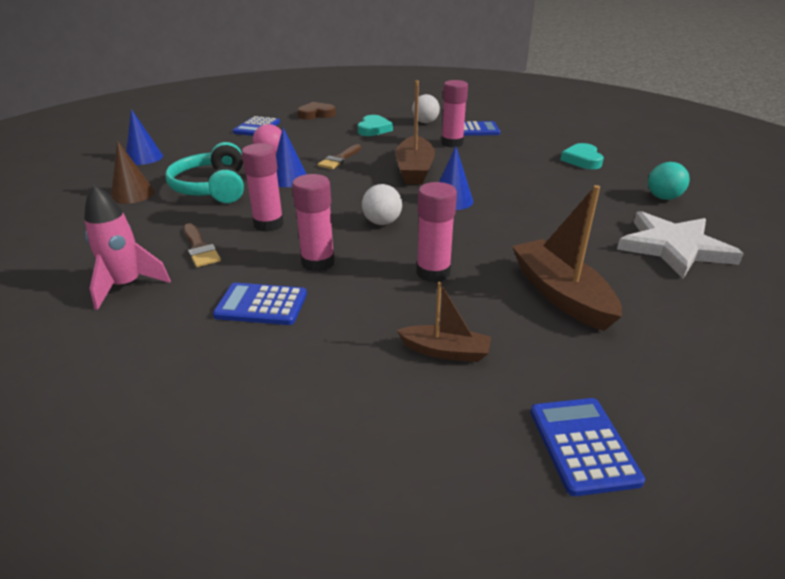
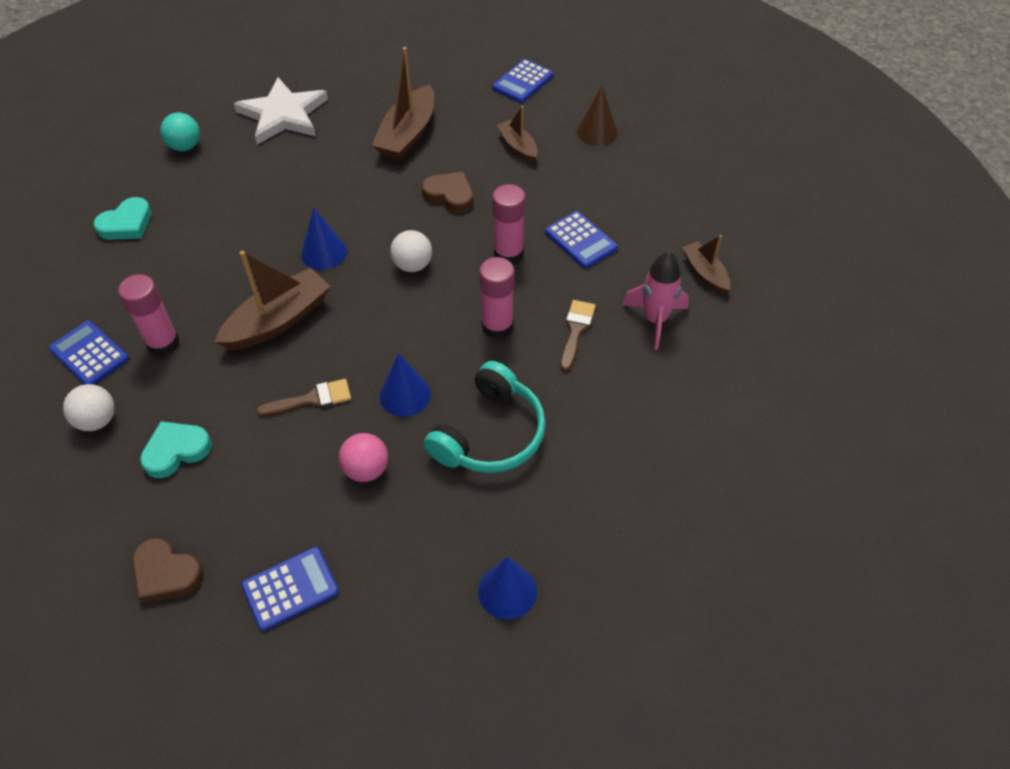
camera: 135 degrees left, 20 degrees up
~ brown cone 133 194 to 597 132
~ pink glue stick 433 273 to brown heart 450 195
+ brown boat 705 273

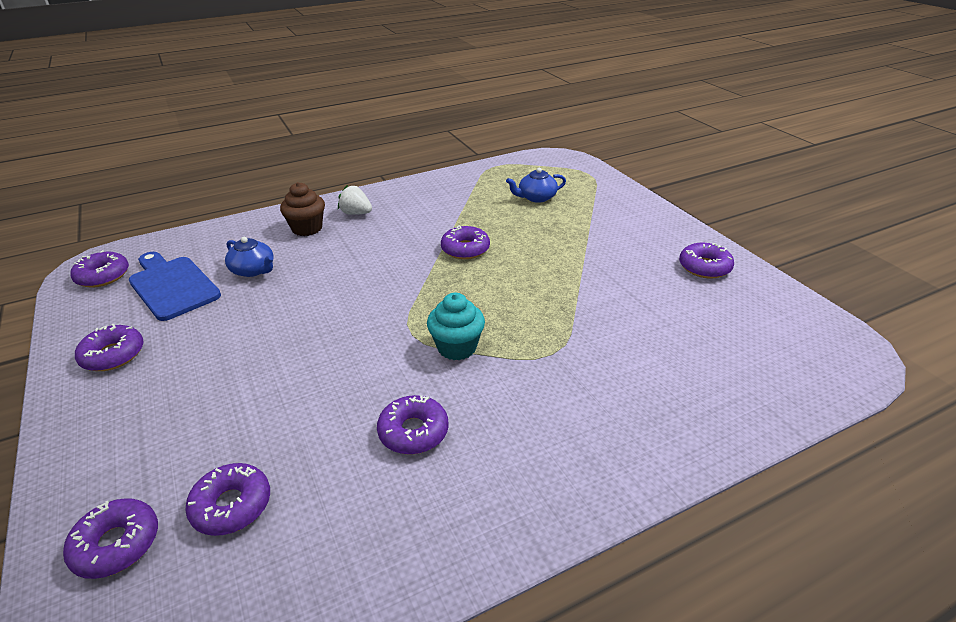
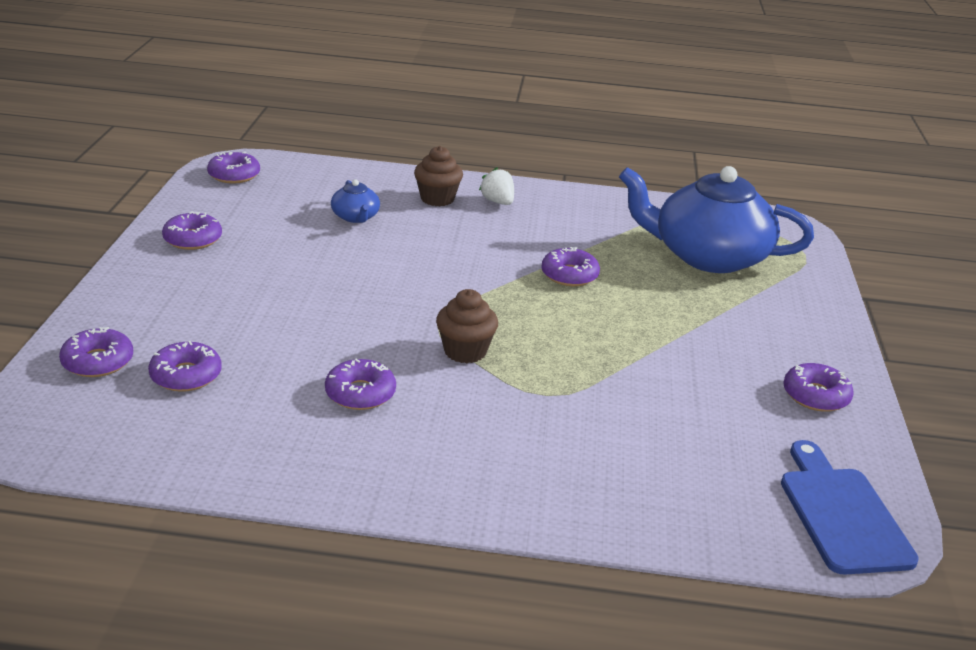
camera: 30 degrees right, 5 degrees down
~ blue cutting board 172 286 to 841 514
~ turquoise cupcake 457 347 to brown cupcake 465 351
~ blue teapot 536 197 = 708 256 x2.37

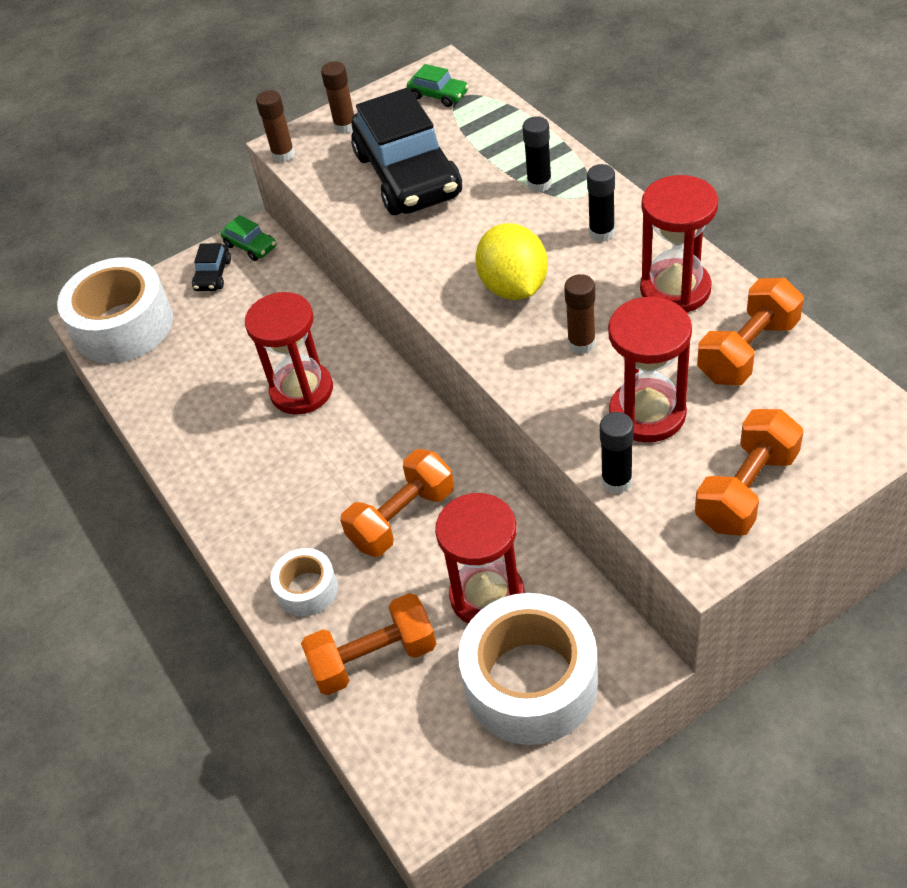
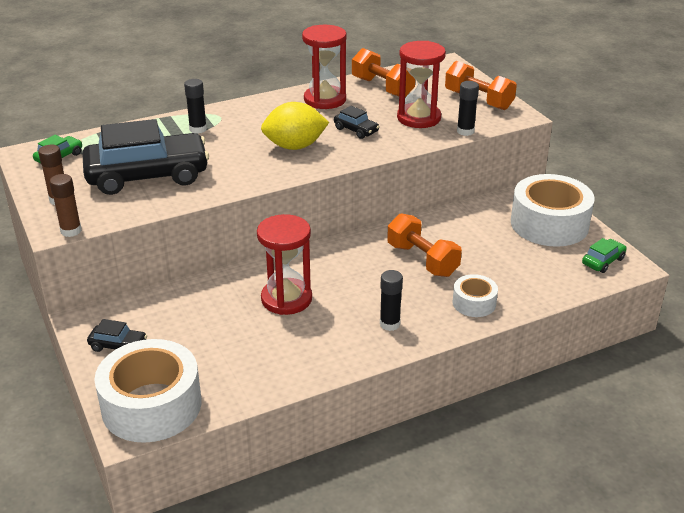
camera: 90 degrees left, 15 degrees down
~ green car 250 246 to 603 261
- orange dumbbell 374 658
- red hourglass 487 595
~ brown glue stick 581 343 to black car 356 130
~ black glue stick 601 233 to 389 324

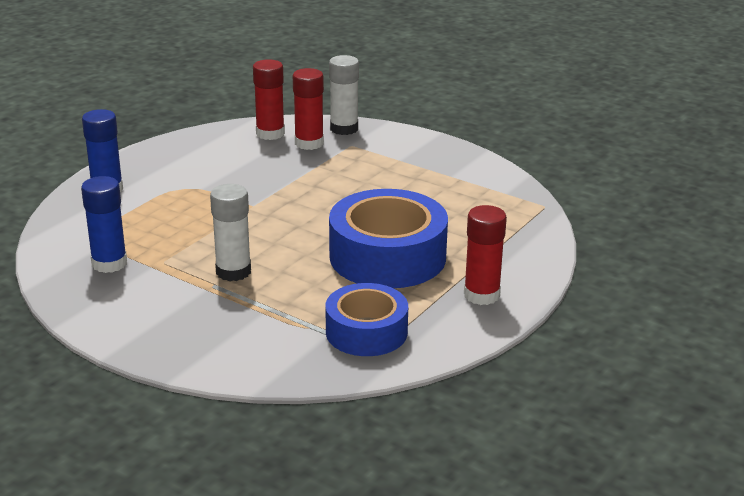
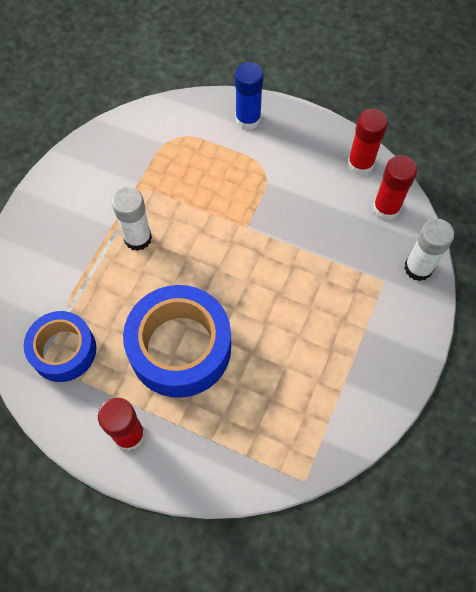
camera: 80 degrees right, 35 degrees up
- blue glue stick 109 263
~ red glue stick 309 143 to 360 164

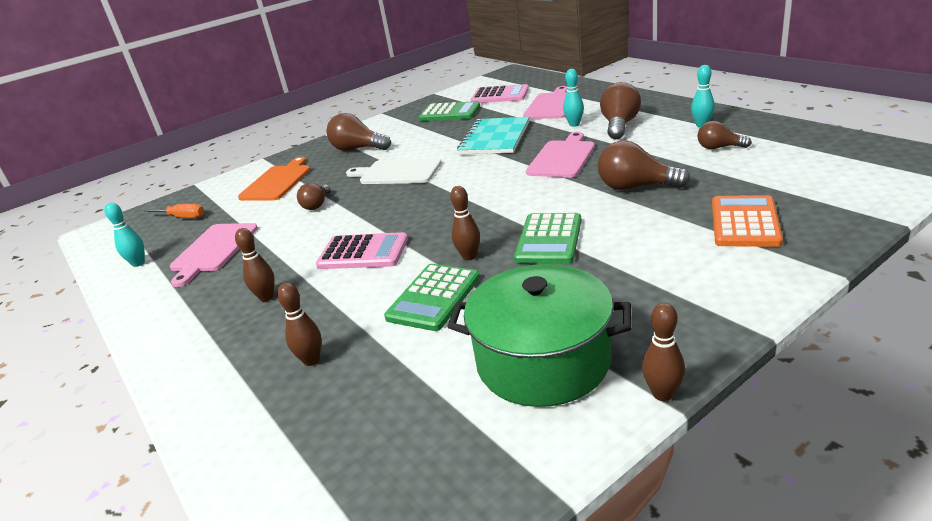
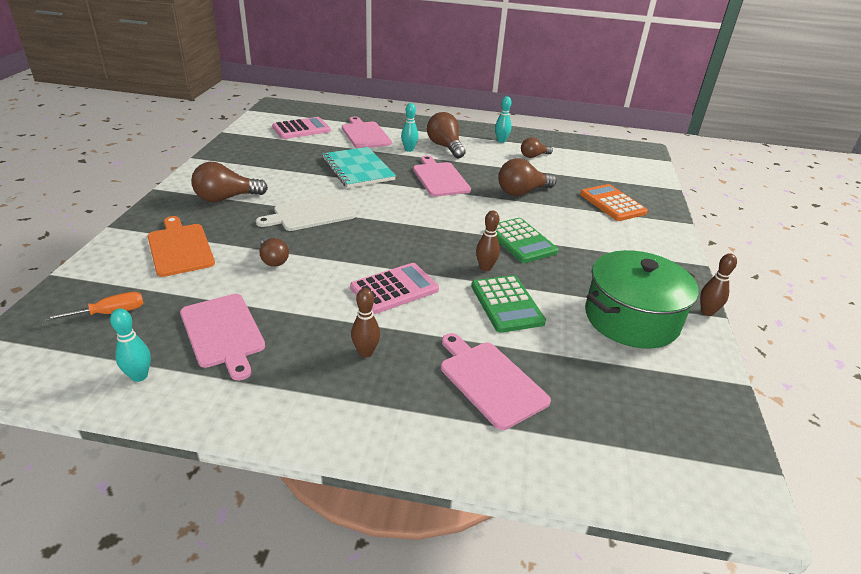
camera: 50 degrees left, 5 degrees up
~ brown bowling pin 311 360 to pink cutting board 490 381
- green calculator 449 113

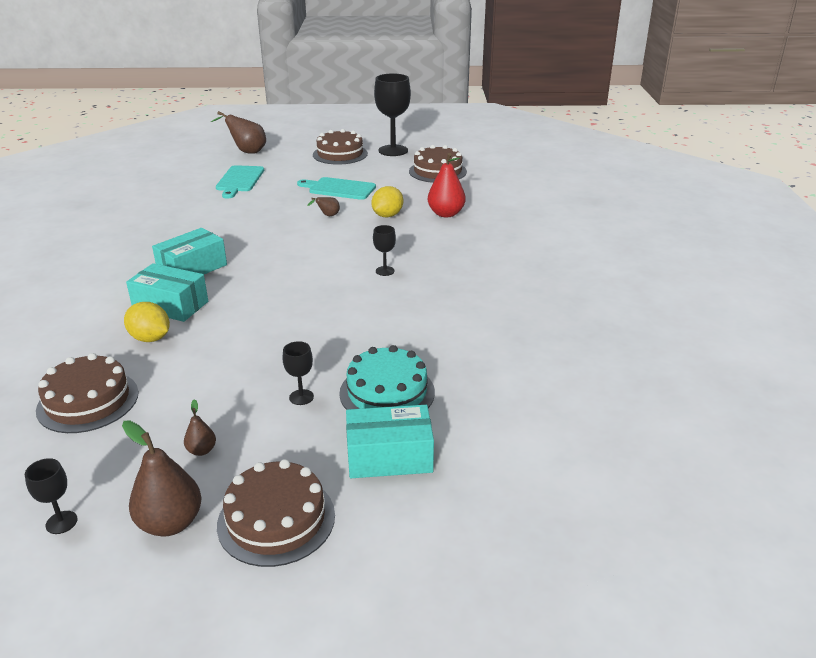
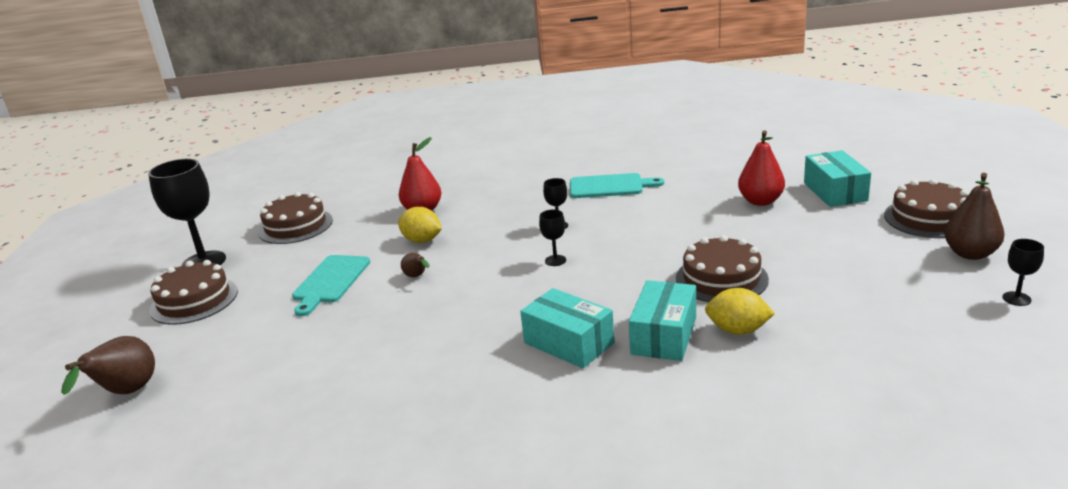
camera: 90 degrees left, 5 degrees down
~ brown cake 88 401 to 721 279
~ yellow lemon 150 338 = 738 330 75 degrees clockwise
- brown pear 201 450
~ turquoise cutting board 239 180 to 609 186
~ black goblet 301 397 to 555 260
~ turquoise cake 387 392 to red pear 760 201

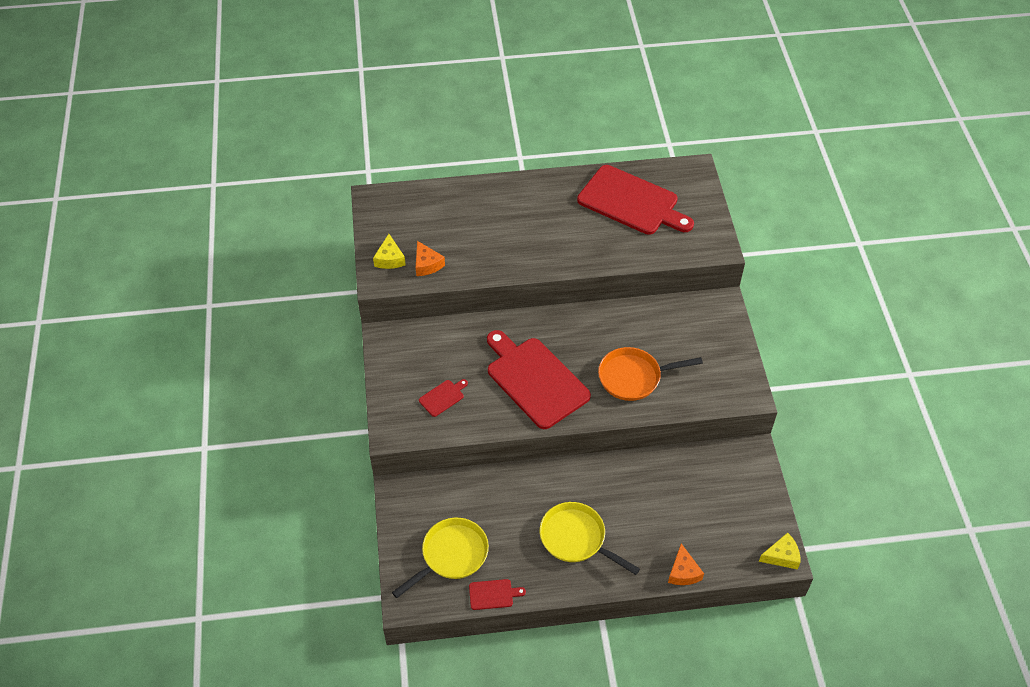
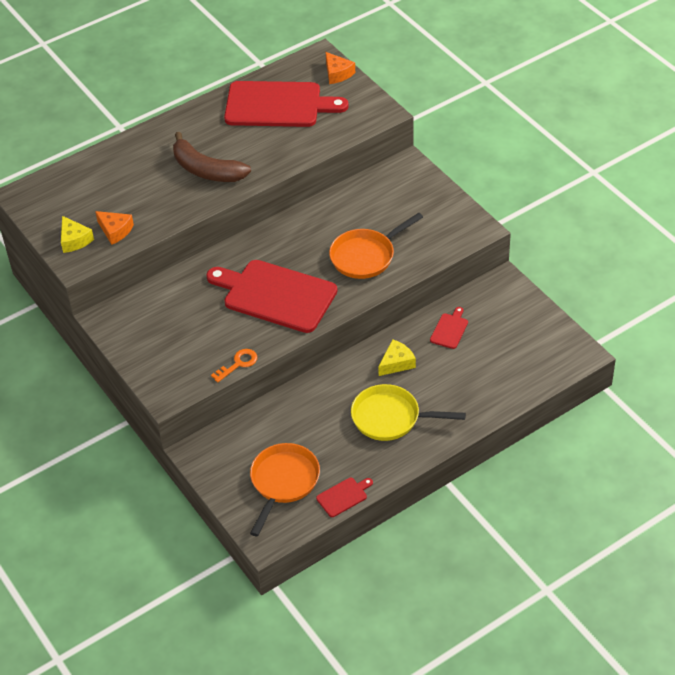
camera: 25 degrees left, 5 degrees down
~ yellow pan 451 555 to orange pan 283 482
~ red cutting board 443 397 to 450 329
~ orange cheese 683 572 to 337 73
~ yellow cheese 782 556 to 397 363
+ brown banana 206 170
+ orange key 238 364

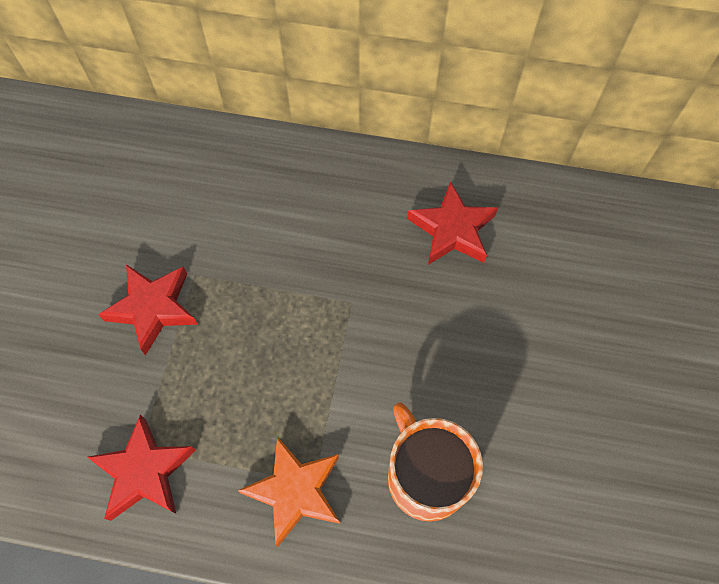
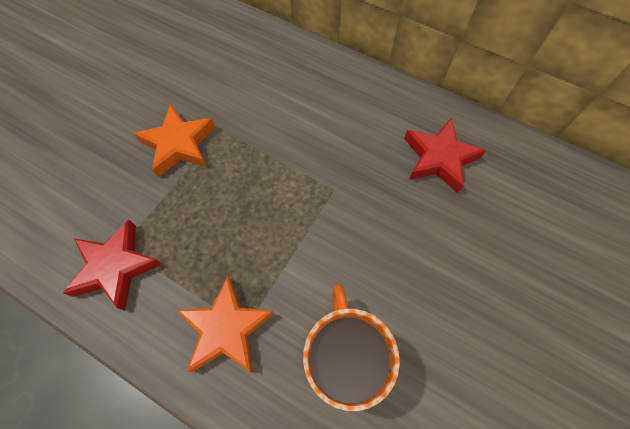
camera: 20 degrees right, 0 degrees up
~ red star 153 308 to orange star 179 144

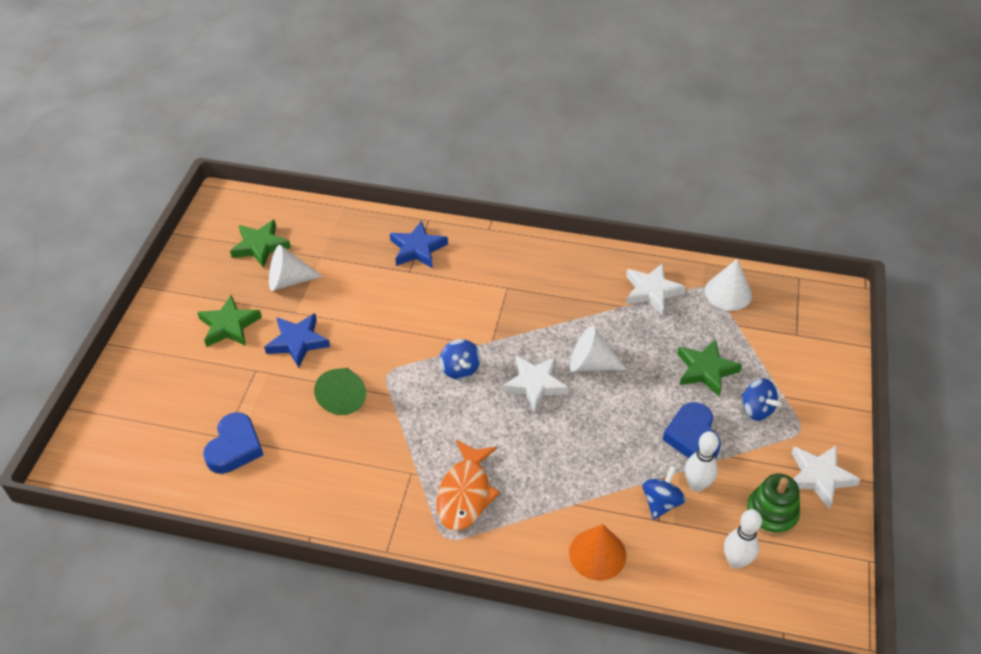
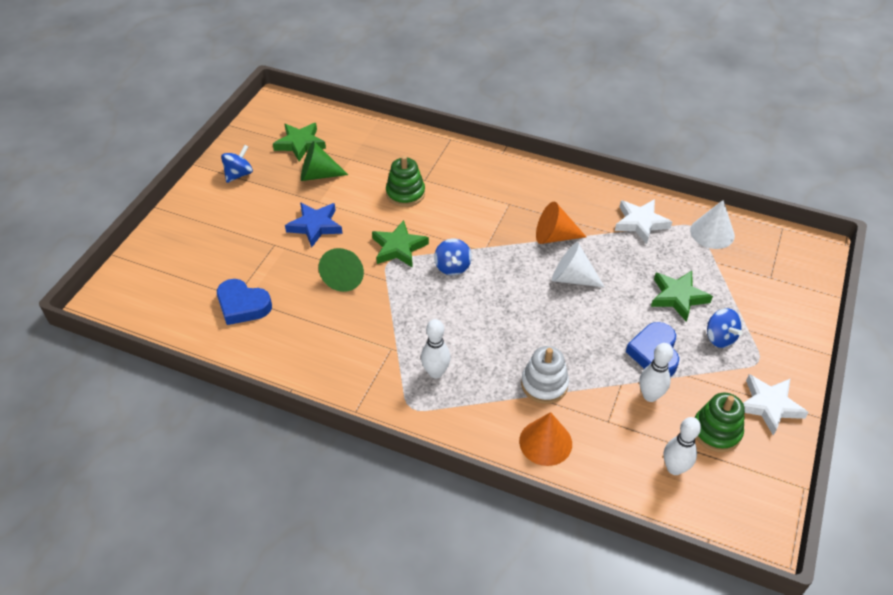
camera: 10 degrees right, 0 degrees up
~ green star 229 326 to 399 248
~ blue heart 234 447 = 242 305 90 degrees clockwise
~ white cone 288 281 to green cone 318 175
- blue star 417 249
~ orange fish 465 493 to white bowling pin 435 372
- white star 535 384
~ blue spinning top 661 502 to 239 174
+ green stacking toy 405 193
+ white stacking toy 544 384
+ orange cone 554 236

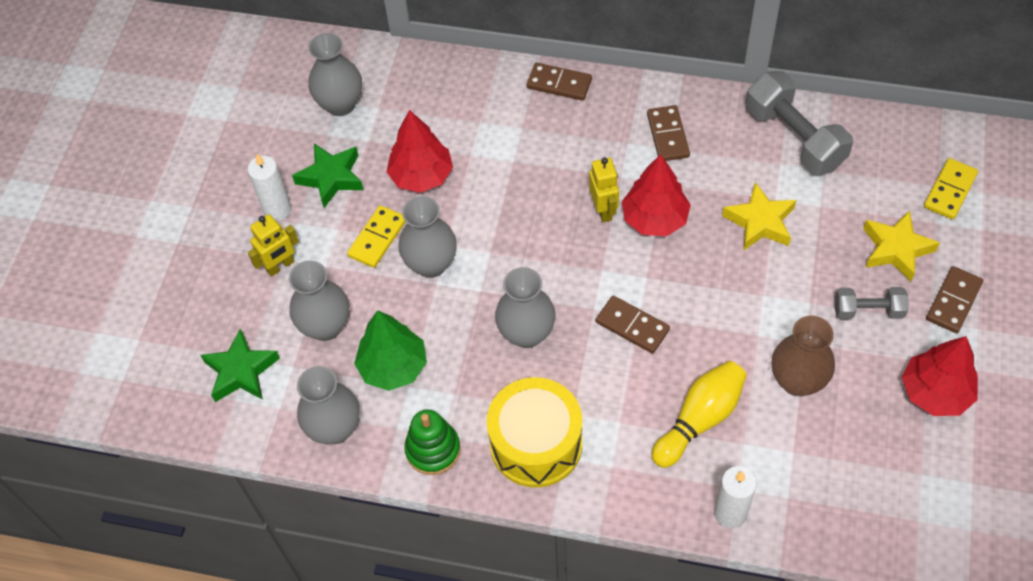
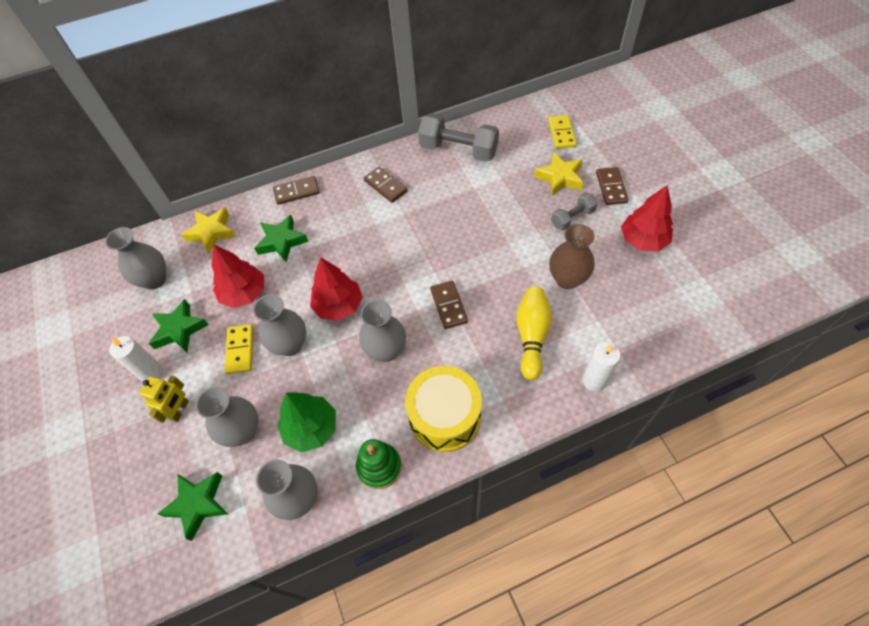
camera: 35 degrees left, 0 degrees up
- yellow robot 603 210
~ brown domino 632 326 = 448 306 75 degrees clockwise
~ red tree 654 219 to 338 306
~ yellow star 760 222 to 211 232
+ green star 282 241

